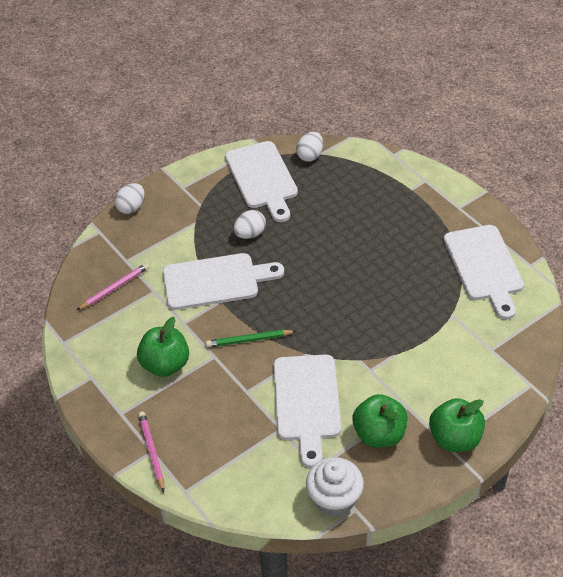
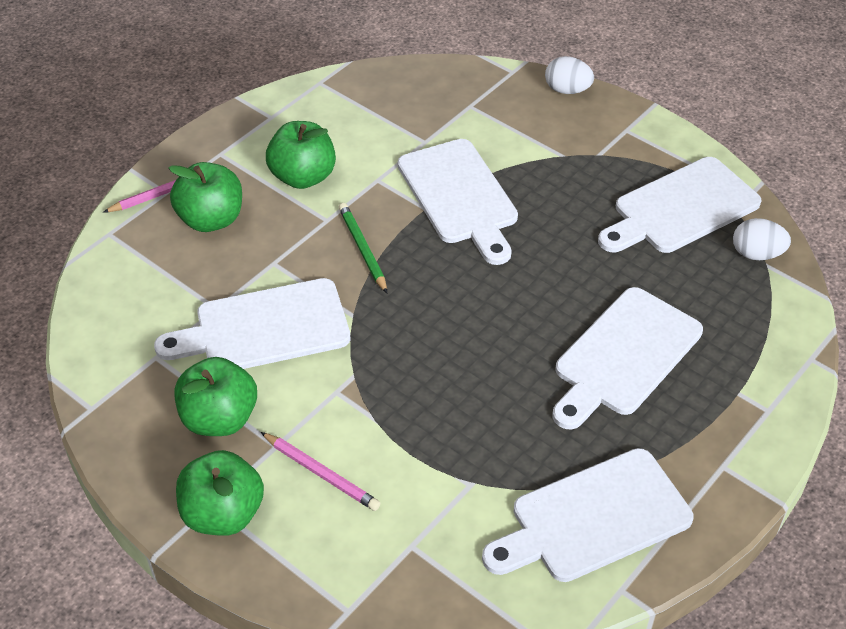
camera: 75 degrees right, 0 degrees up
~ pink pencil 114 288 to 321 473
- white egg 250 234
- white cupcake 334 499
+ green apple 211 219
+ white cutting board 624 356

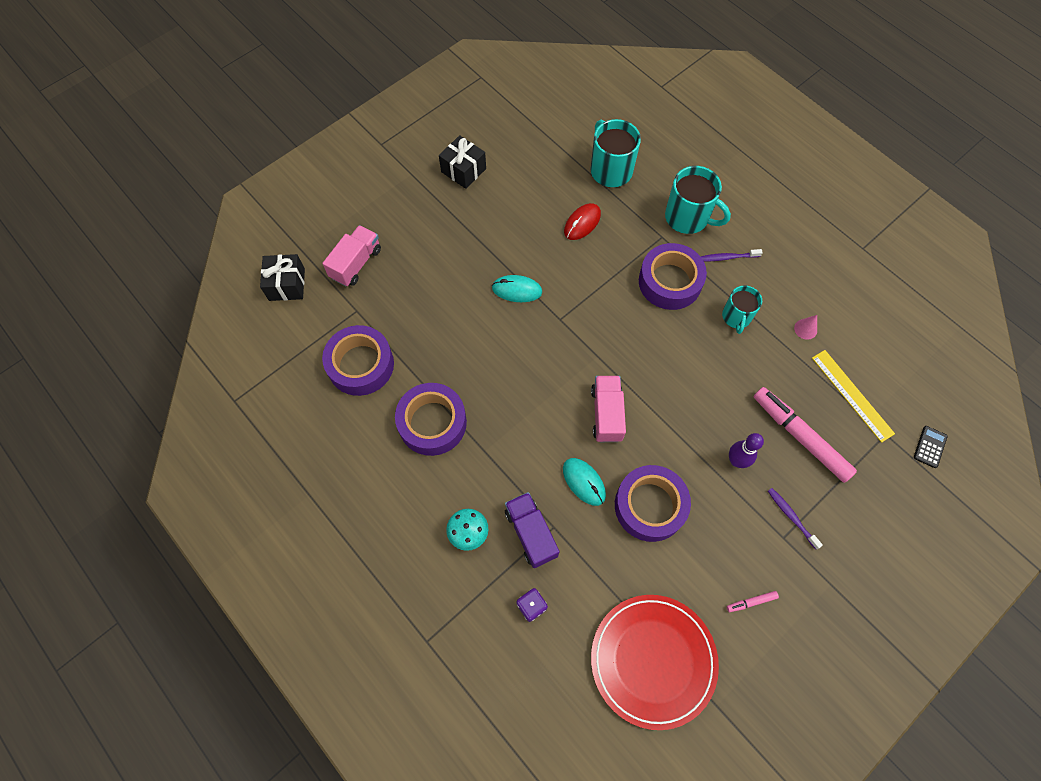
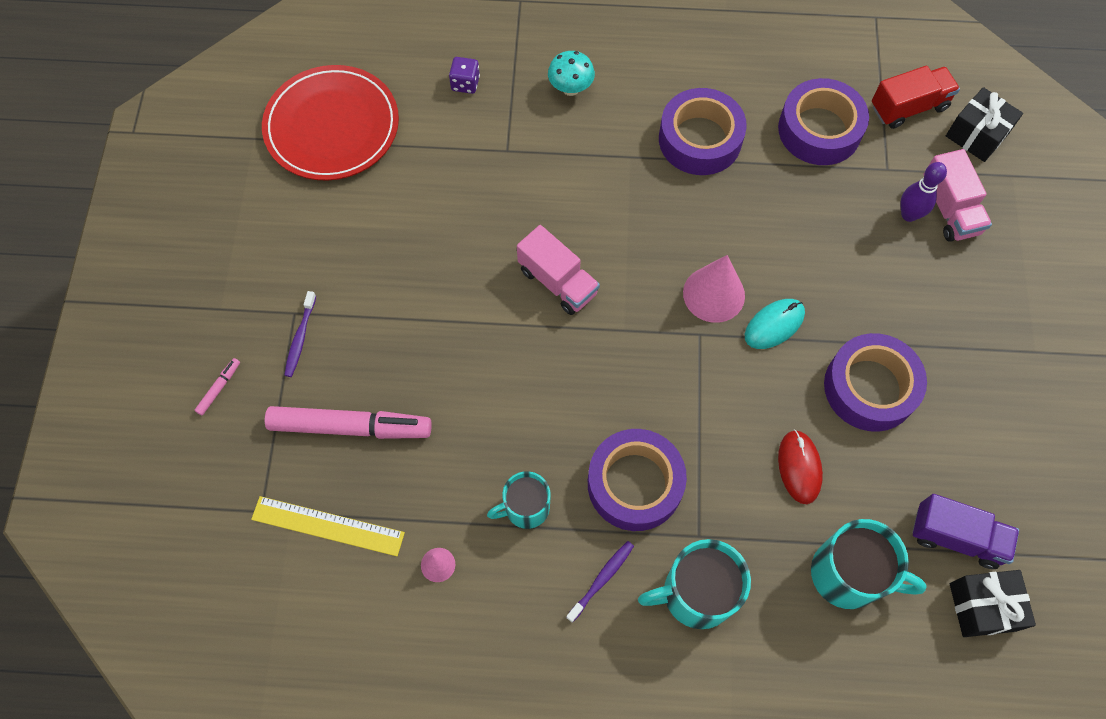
camera: 135 degrees right, 0 degrees up
~ black gift 463 170 to 982 607
~ purple truck 531 533 to 956 537
- turquoise mouse 584 482
~ purple tape 650 506 to 870 387
~ turquoise mug 736 317 = 525 508 75 degrees counterclockwise
~ pink marker 751 602 to 219 388
~ purple bowling pin 736 460 to 909 214
~ purple toothbrush 791 517 = 300 338 90 degrees clockwise
- black calculator 929 447
+ pink cone 714 294
+ red truck 908 107

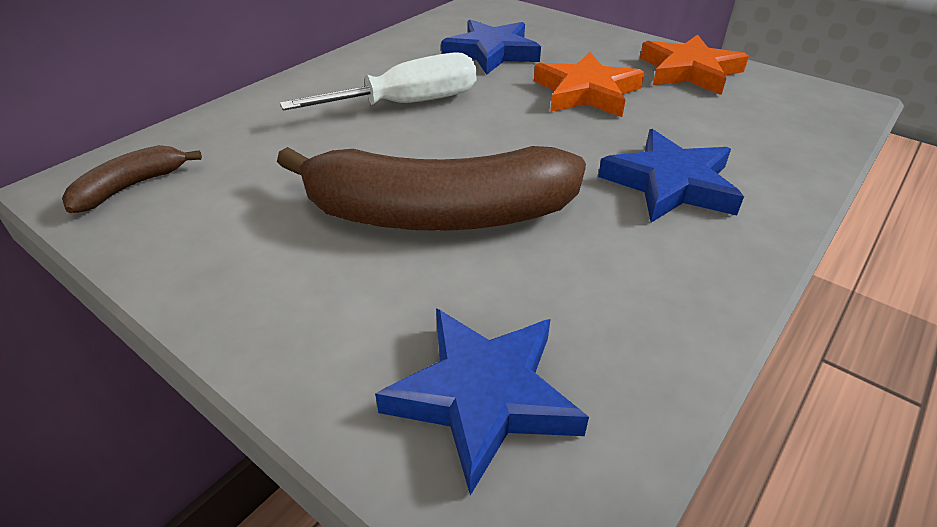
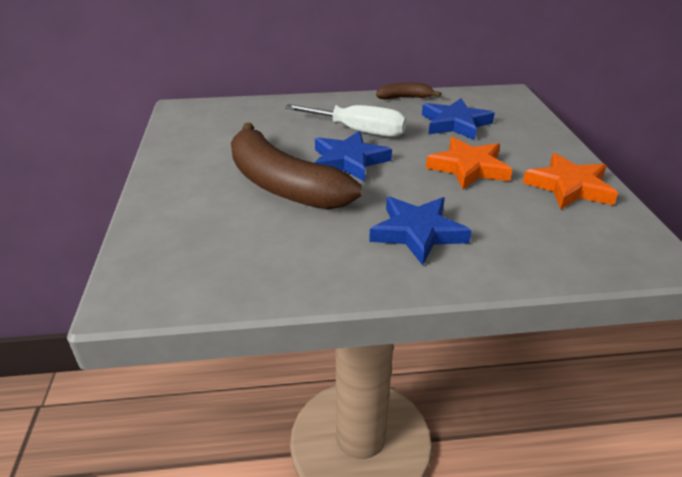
camera: 45 degrees right, 5 degrees down
~ brown banana 131 187 to 404 98
~ blue star 483 396 to 349 161

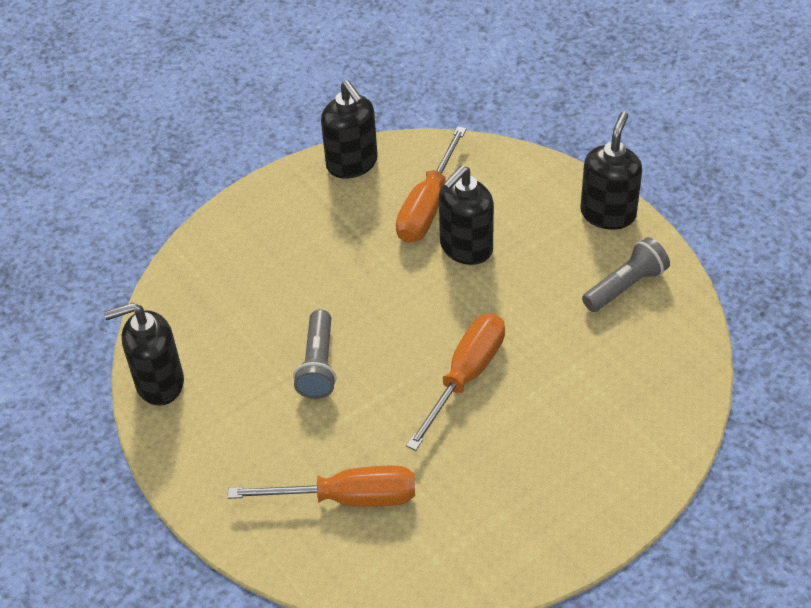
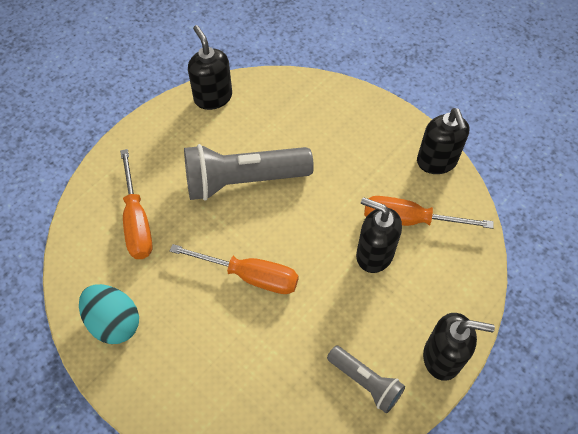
camera: 75 degrees right, 10 degrees up
~ grey flashlight 318 365 = 243 181 x1.83
~ black soap dispenser 352 164 = 437 161 60 degrees counterclockwise
+ turquoise egg 114 322

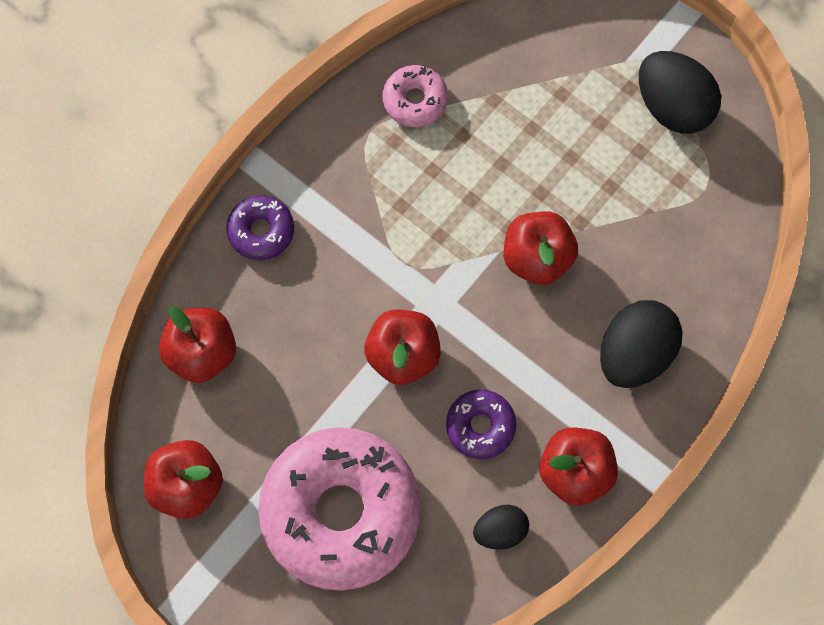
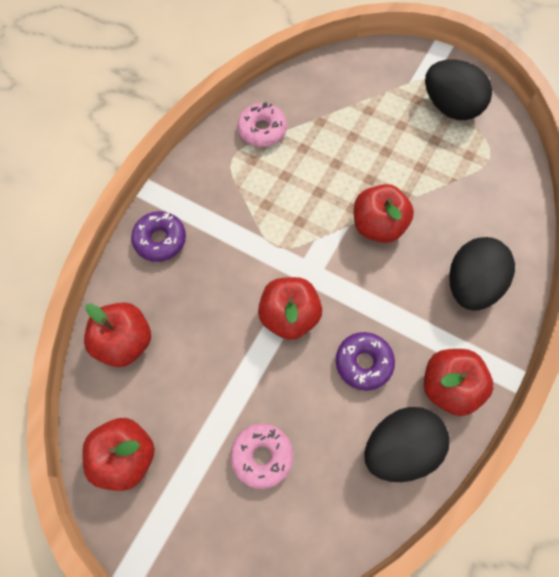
camera: 10 degrees left, 5 degrees down
~ pink donut 341 511 = 262 456 x0.45
~ black egg 500 530 = 399 448 x1.75

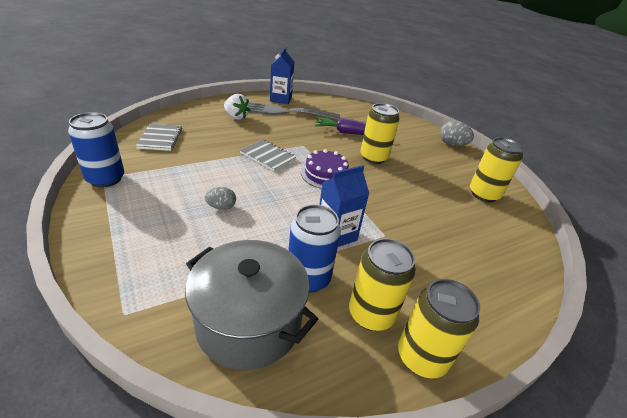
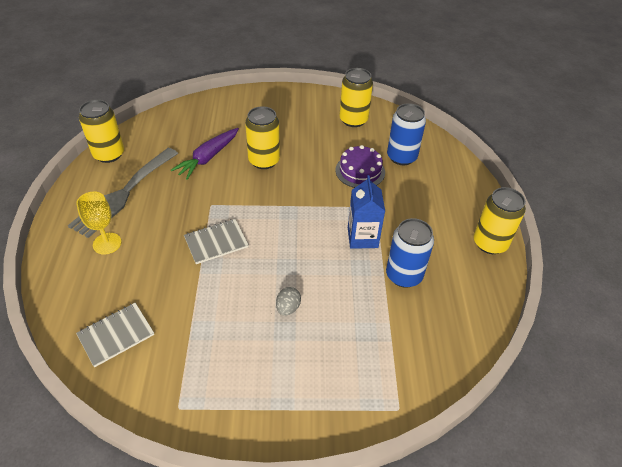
camera: 60 degrees left, 10 degrees up
~ blue can 105 179 to 401 157
~ grey notebook 160 138 = 116 335 60 degrees counterclockwise
- grey pot 249 322
~ white strawberry 236 117 to yellow goblet 107 243
- blue carton 281 99
~ purple cake 325 174 to 360 171
~ yellow can 371 314 to 109 154
- grey egg 452 144

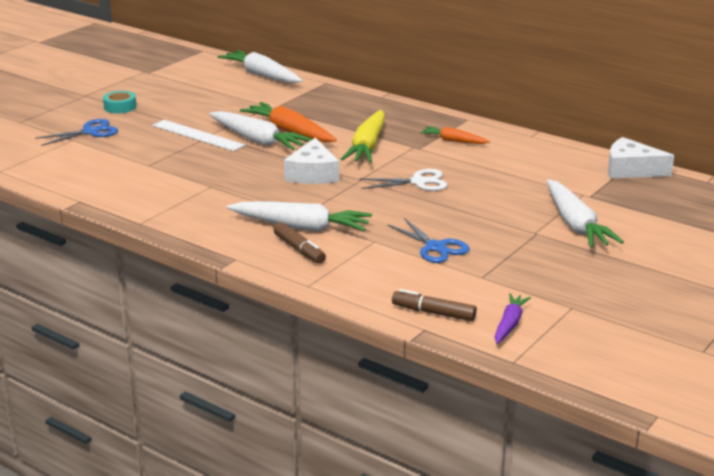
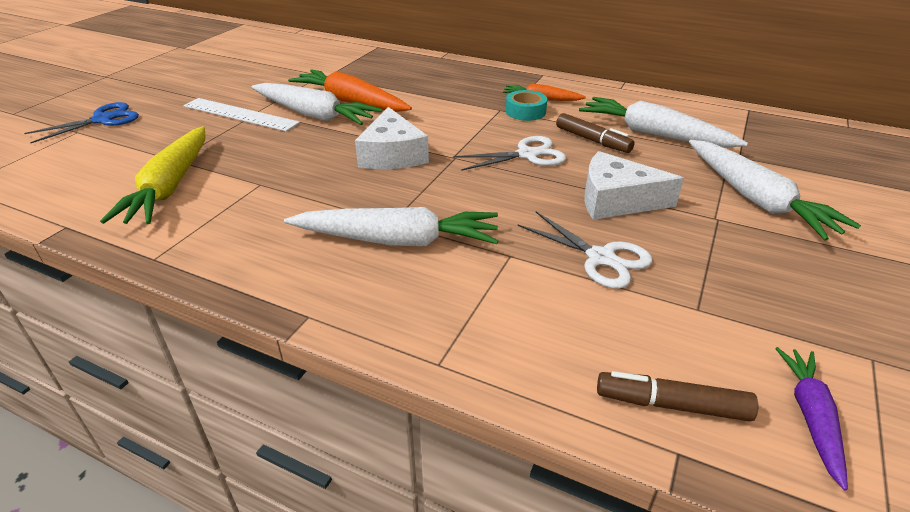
camera: 10 degrees left, 10 degrees up
~ turquoise tape 120 107 to 525 111
~ white carrot 261 75 to 653 134
~ brown marker 299 249 to 592 140
~ yellow carrot 367 146 to 170 187
~ blue scissors 435 247 to white scissors 601 258
~ white cheese 631 170 to 616 200

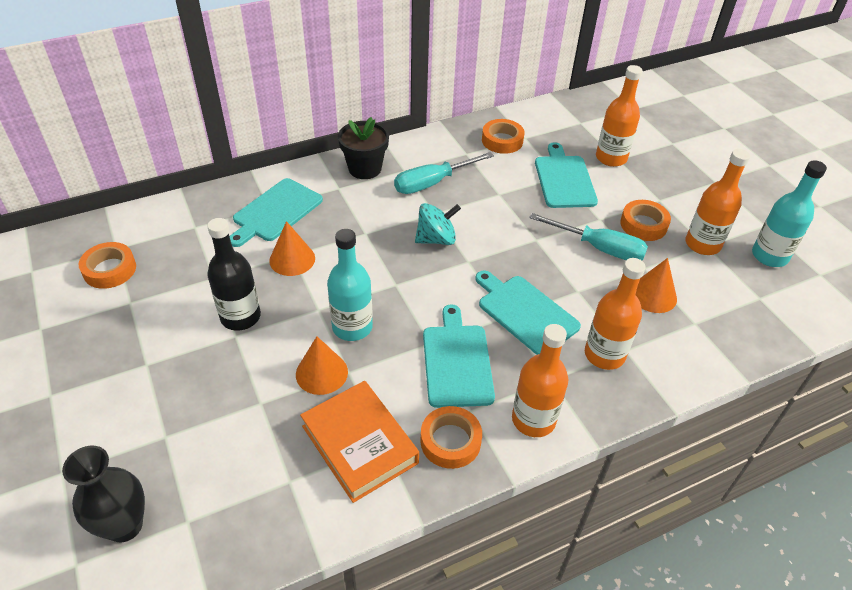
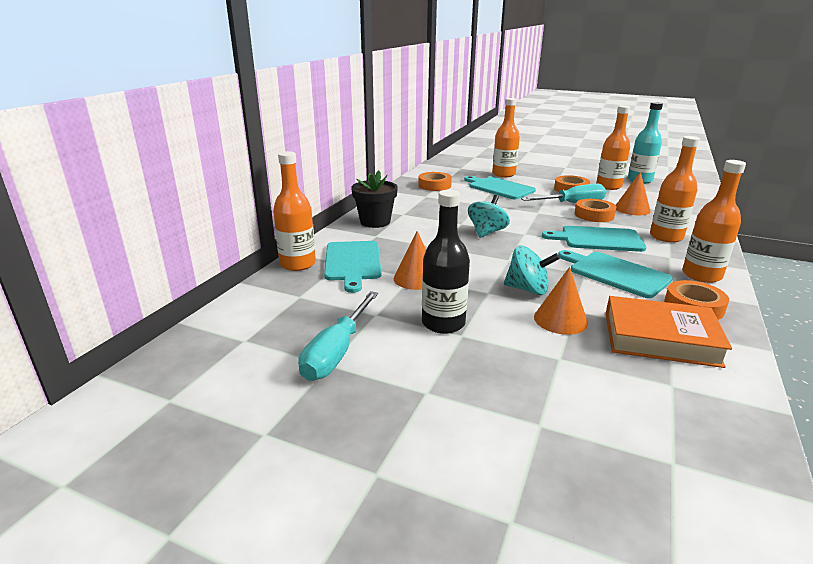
camera: 40 degrees left, 20 degrees down
- black vase 124 525
~ orange tape 109 270 to 594 215
~ turquoise bottle 352 327 to turquoise spinning top 527 289
~ turquoise screwdriver 432 183 to 337 352
+ orange bottle 297 264

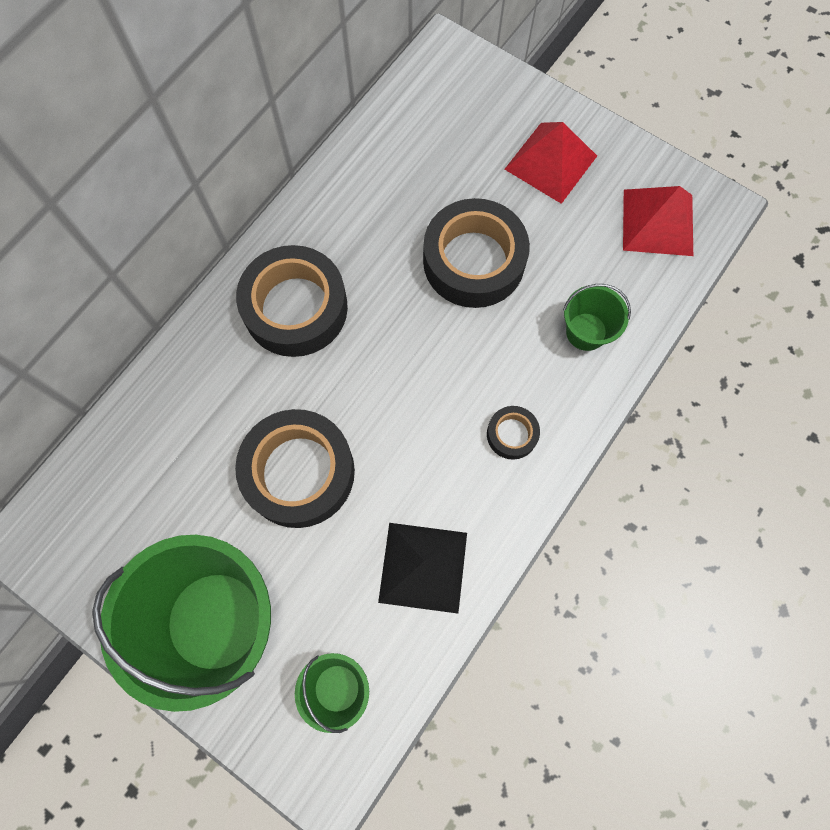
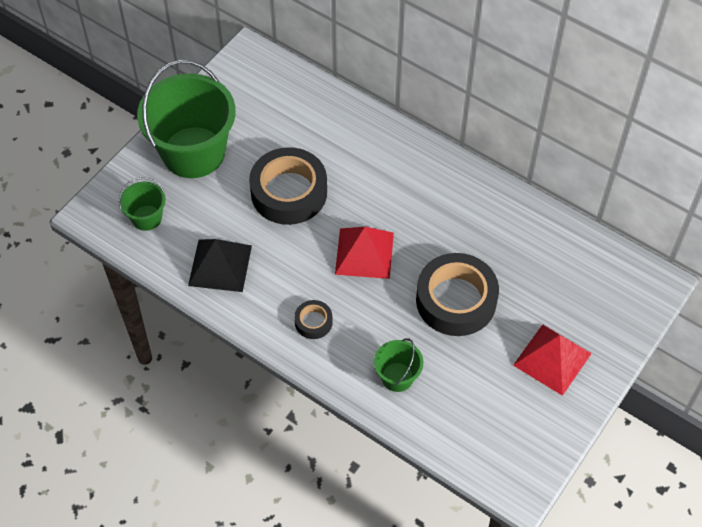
camera: 90 degrees right, 15 degrees down
- black tape 295 308
~ red pyramid 657 222 to 364 253

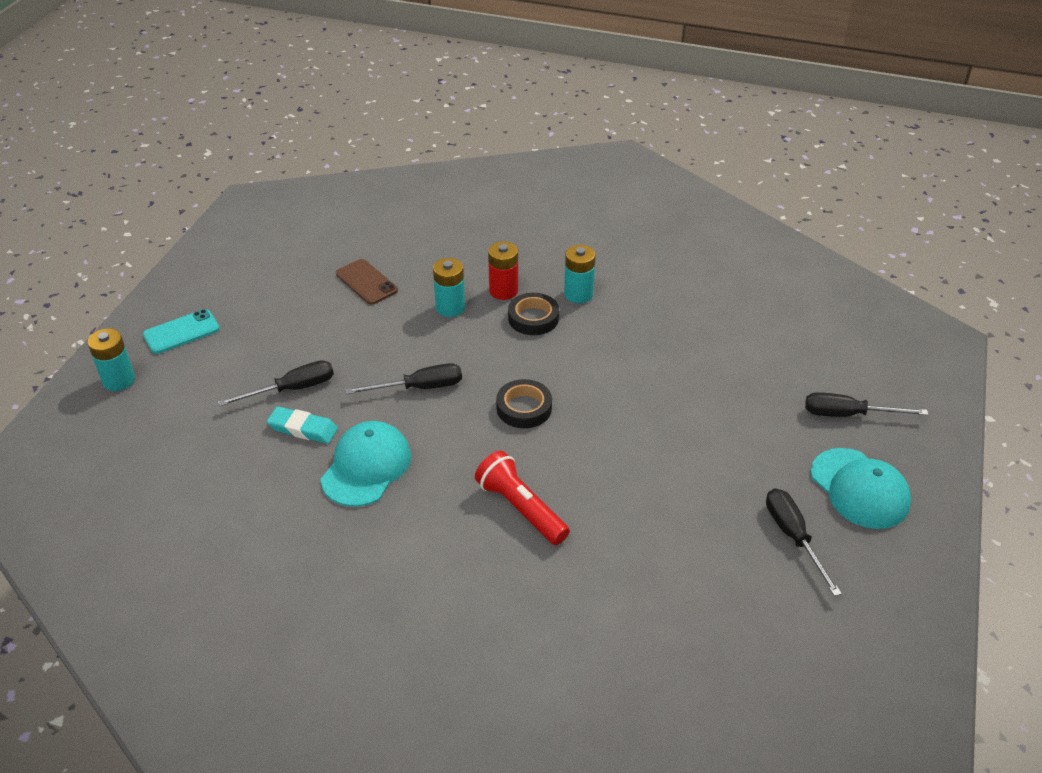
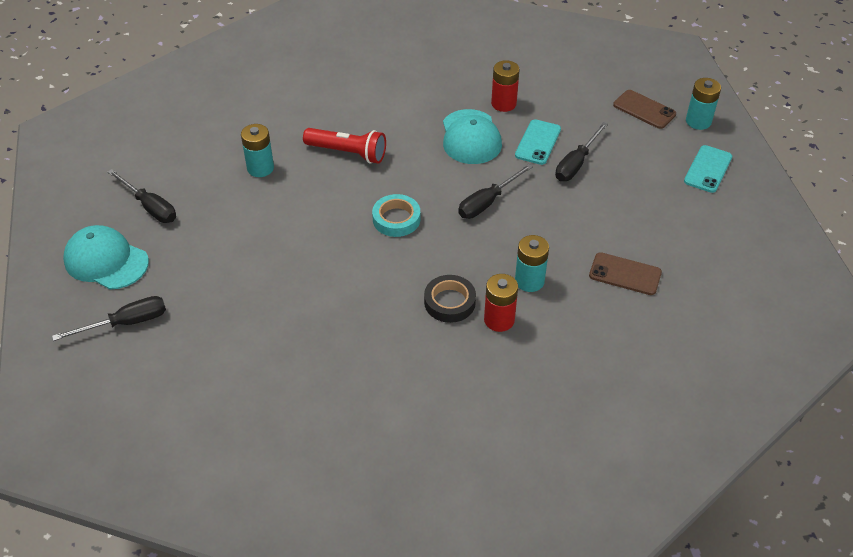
camera: 150 degrees right, 5 degrees up
~ turquoise eraser 303 429 to turquoise phone 538 142
~ black tape 524 408 to turquoise tape 396 219
~ turquoise battery 578 294 to 260 168
+ red battery 503 104
+ brown phone 644 110

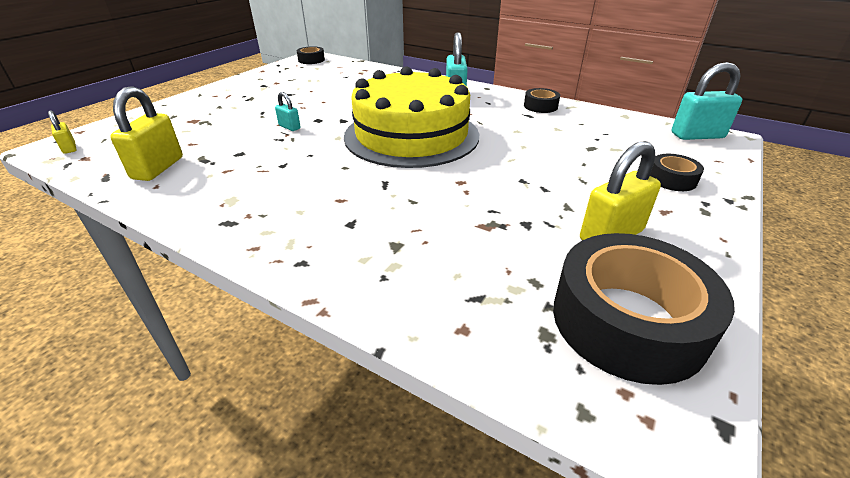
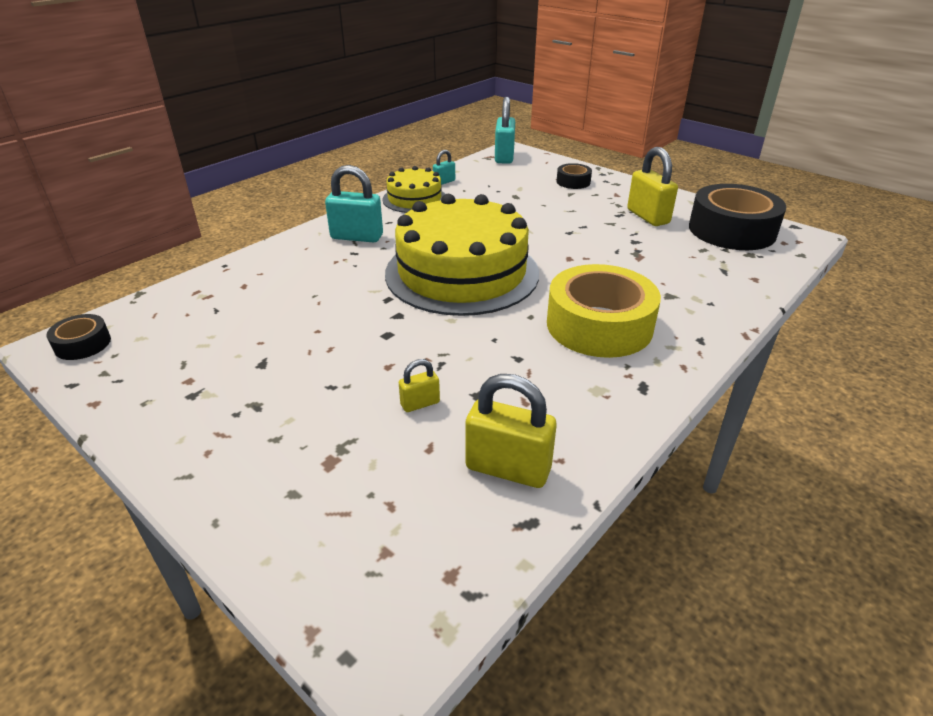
camera: 80 degrees left, 0 degrees up
~ yellow padlock 69 148 to 420 403
~ turquoise padlock 289 127 to 444 182
~ black tape 540 106 to yellow cake 414 199
+ yellow tape 599 325

